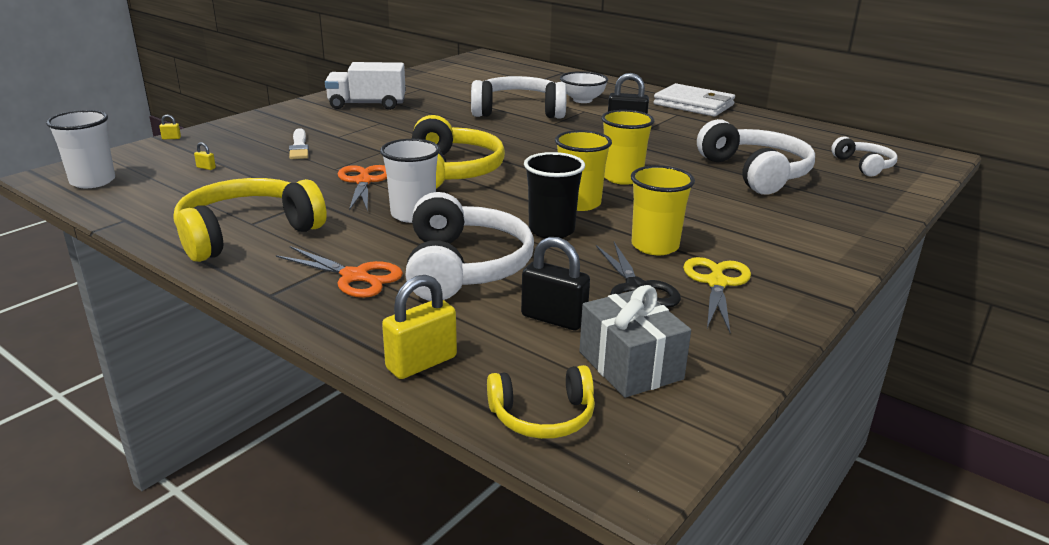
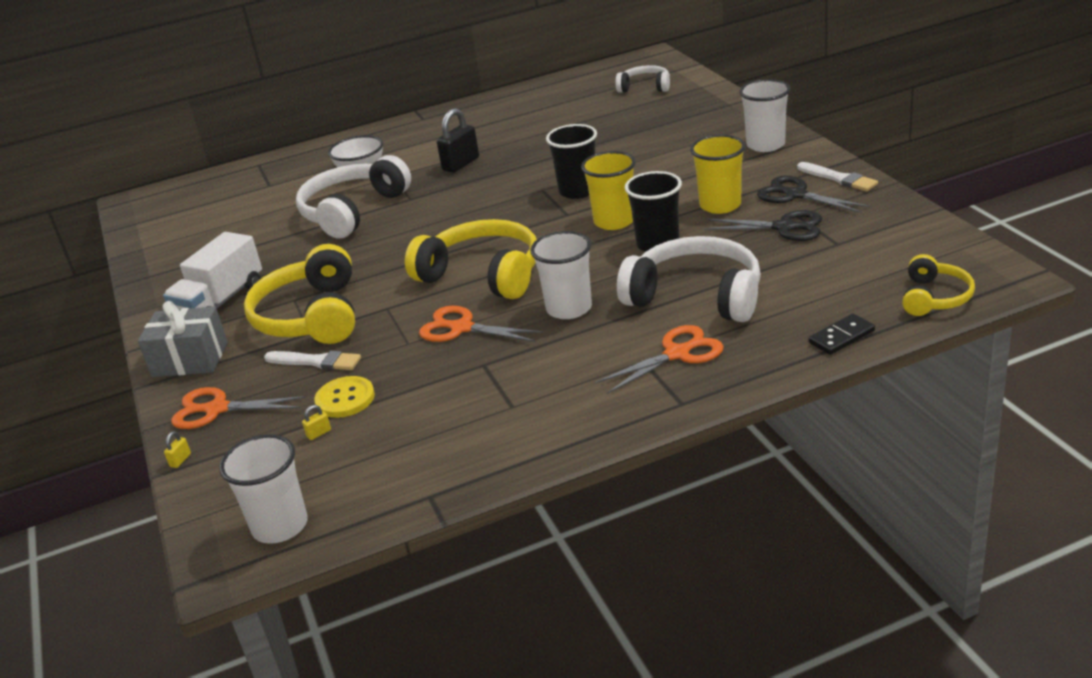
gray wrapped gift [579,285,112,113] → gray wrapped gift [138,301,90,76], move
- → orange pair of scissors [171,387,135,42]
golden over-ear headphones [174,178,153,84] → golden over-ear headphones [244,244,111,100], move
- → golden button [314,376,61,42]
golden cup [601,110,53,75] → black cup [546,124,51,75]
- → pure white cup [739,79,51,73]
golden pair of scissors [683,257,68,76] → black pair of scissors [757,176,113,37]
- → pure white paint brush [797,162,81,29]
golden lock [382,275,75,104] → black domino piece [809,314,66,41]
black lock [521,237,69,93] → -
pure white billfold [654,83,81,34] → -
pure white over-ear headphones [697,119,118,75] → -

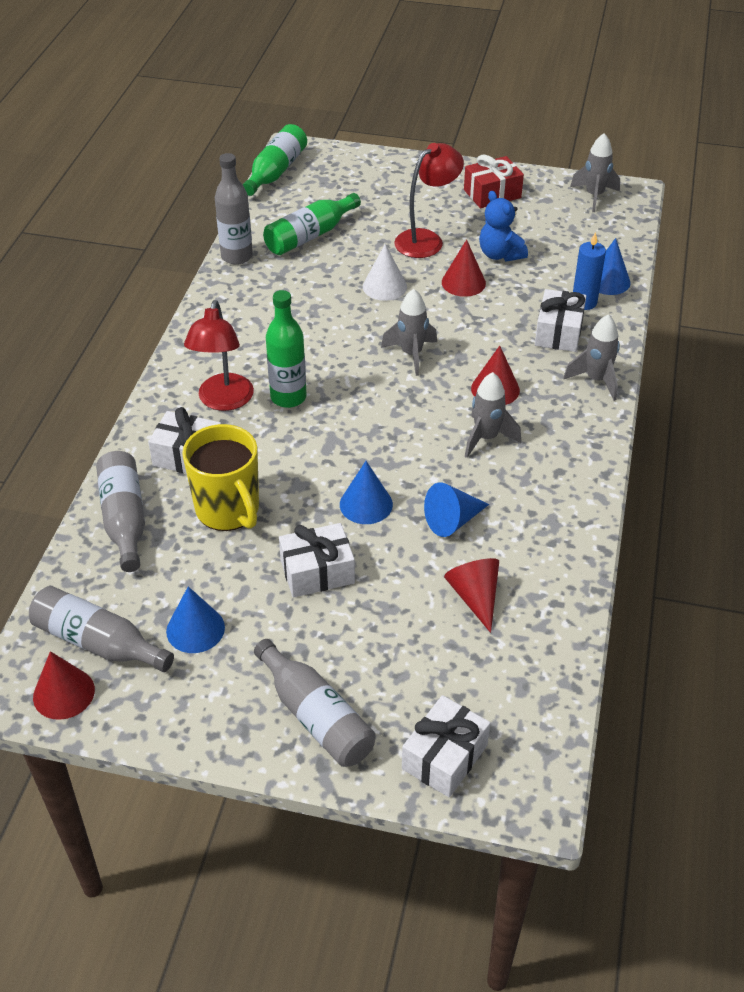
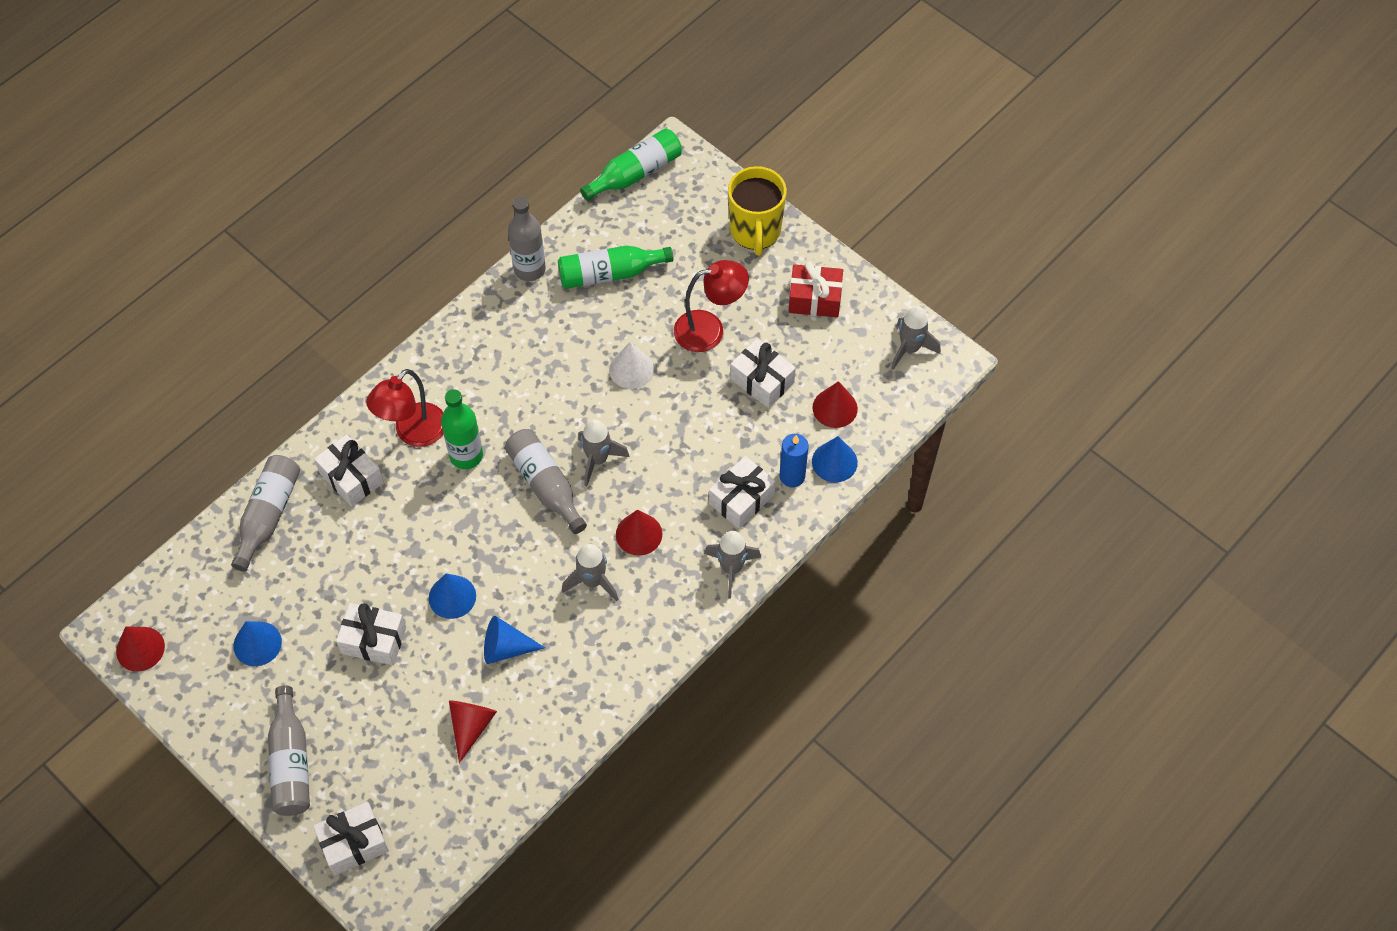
gray drink bottle [29,586,145,86] → gray drink bottle [505,429,82,105], move
golden mug [182,424,77,107] → golden mug [728,166,59,90], move
royal blue stuffed bear [479,191,49,71] → pure white wrapped gift [730,339,66,69]
crimson cone [442,239,44,58] → crimson cone [813,381,45,47], move

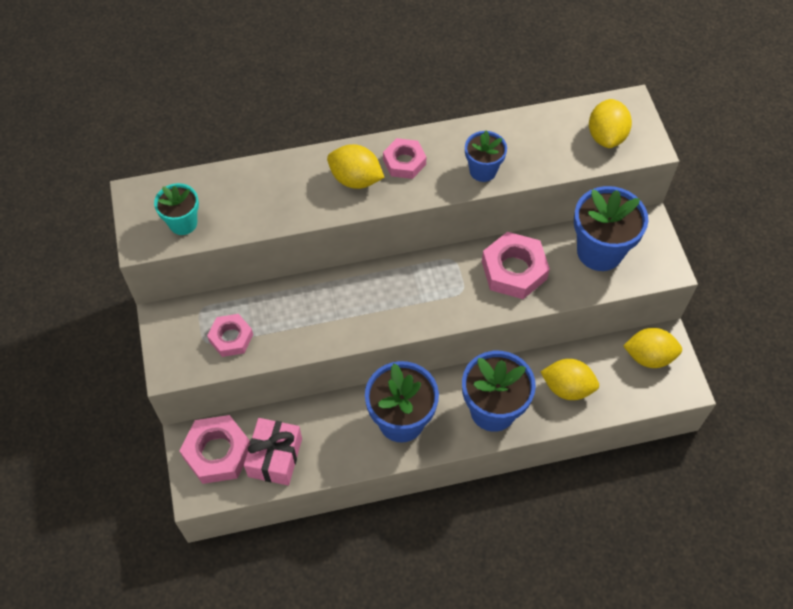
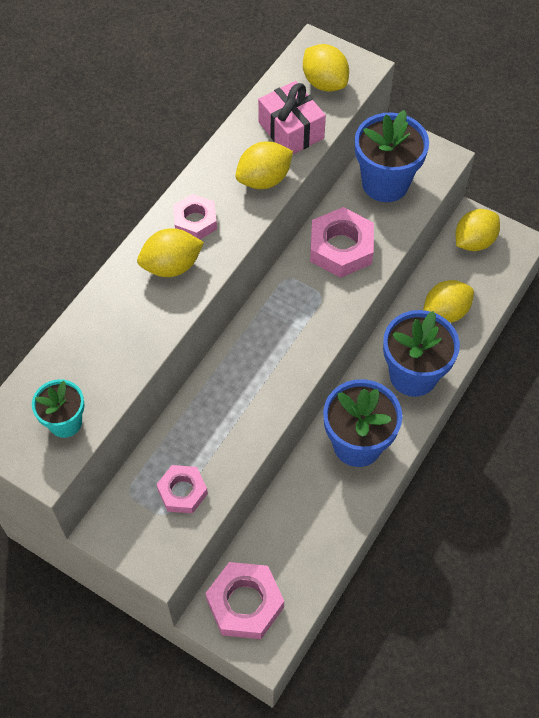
royal blue plant pot [465,131,42,51] → golden citrus fruit [235,141,58,48]
rosy wrapped gift [244,418,58,68] → rosy wrapped gift [258,81,68,73], move

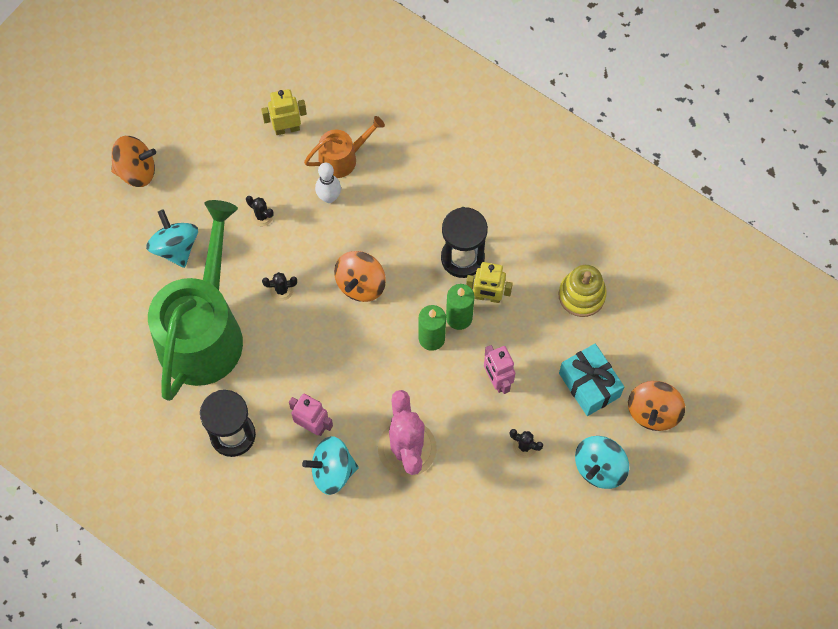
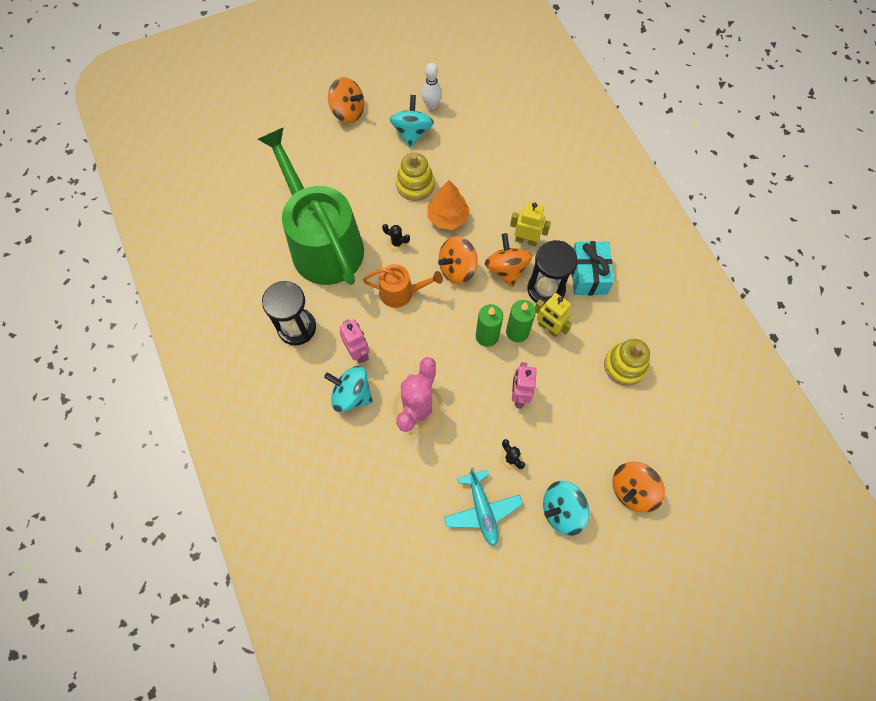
leaf-green watering can [148,200,95,201] → leaf-green watering can [258,127,106,158], 75 degrees counterclockwise
orange watering can [304,116,81,62] → orange watering can [363,264,80,44], move
teal whirligig [146,209,52,59] → teal whirligig [390,95,44,53], move
black prickly plant [246,196,28,30] → golden stacking toy [396,153,39,48]
pure white bowling pin [315,163,26,40] → pure white bowling pin [422,63,20,47], move
- → orange fir tree [428,180,42,50]
- → teal plane [444,468,79,78]
- → orange whirligig [485,233,47,54]
golden toy robot [261,89,46,46] → golden toy robot [510,202,41,44], move
teal wrapped gift [559,344,65,72] → teal wrapped gift [572,241,42,54], move

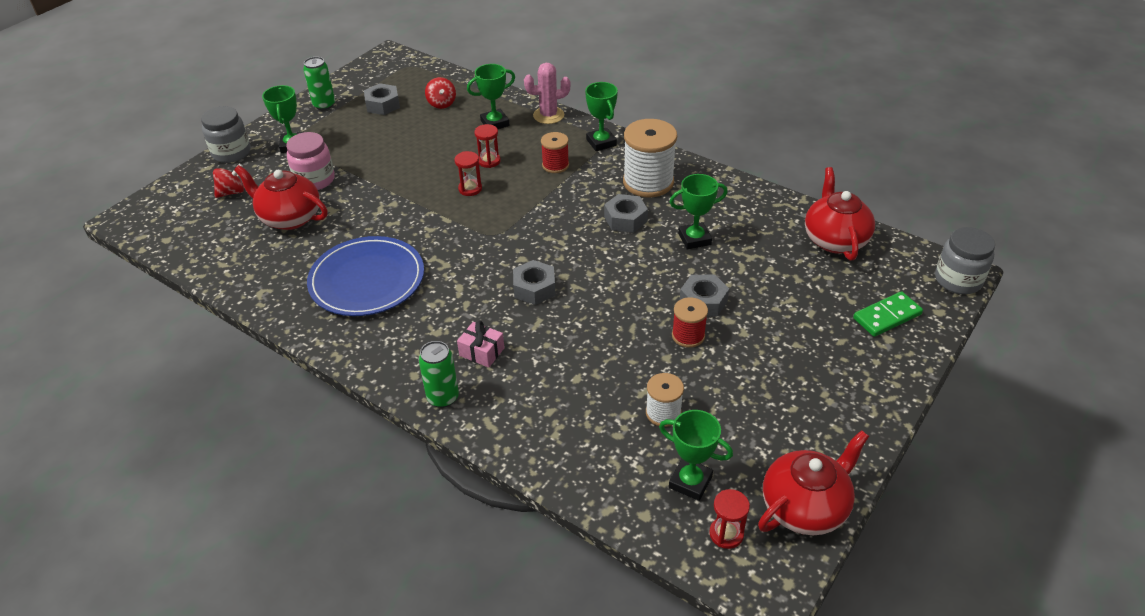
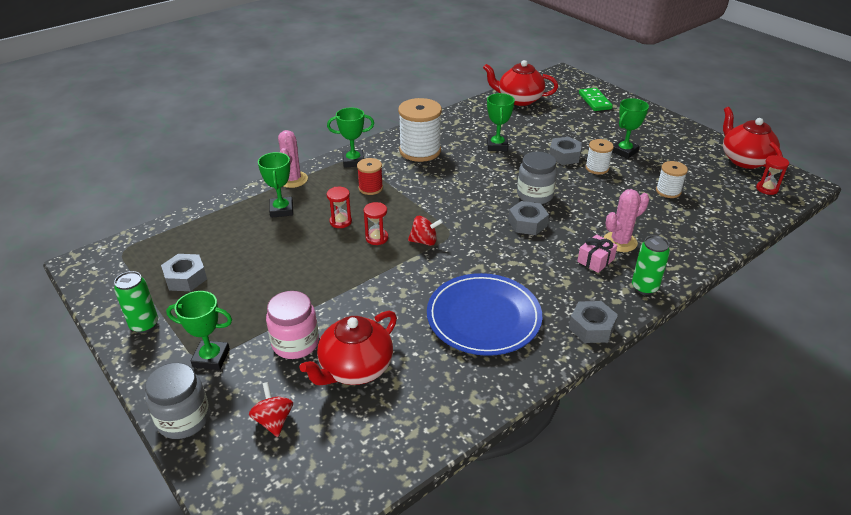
crimson whirligig [425,77,31,32] → crimson whirligig [408,216,35,30], move
gray jar [935,227,60,67] → gray jar [517,152,40,52], move
gray hexagon nut [604,194,44,39] → gray hexagon nut [569,301,49,42], move
crimson spool [672,297,36,51] → pure white spool [585,139,29,35]
- → rosy prickly plant [604,189,45,63]
leaf-green trophy [659,410,74,91] → leaf-green trophy [612,98,37,61], move

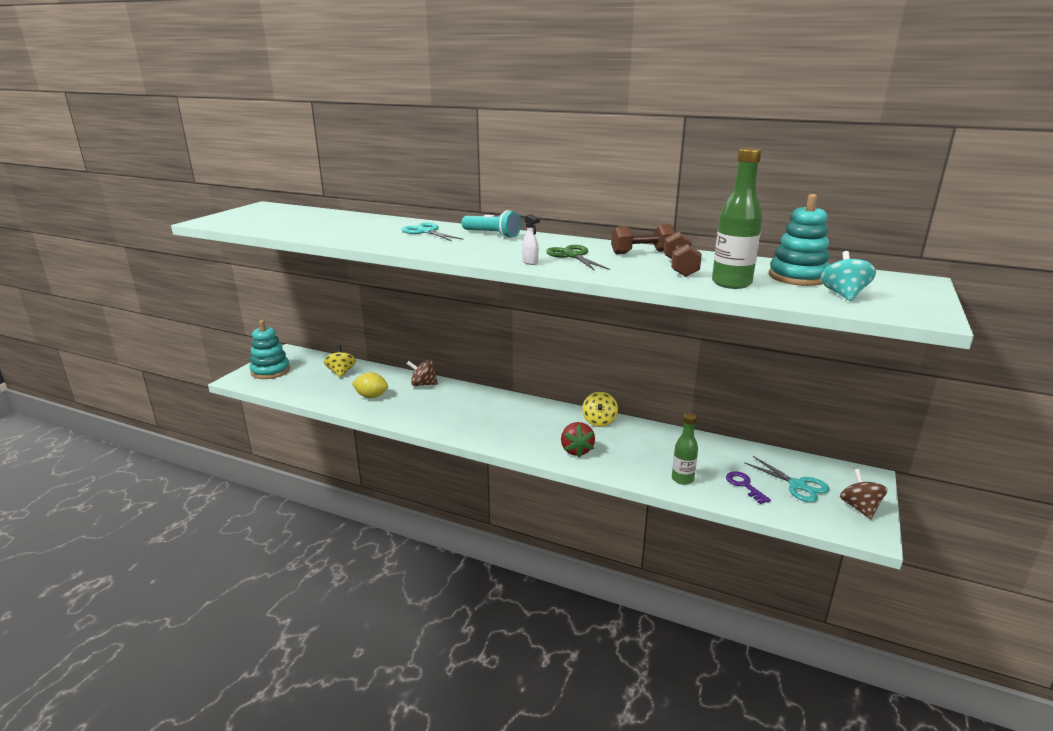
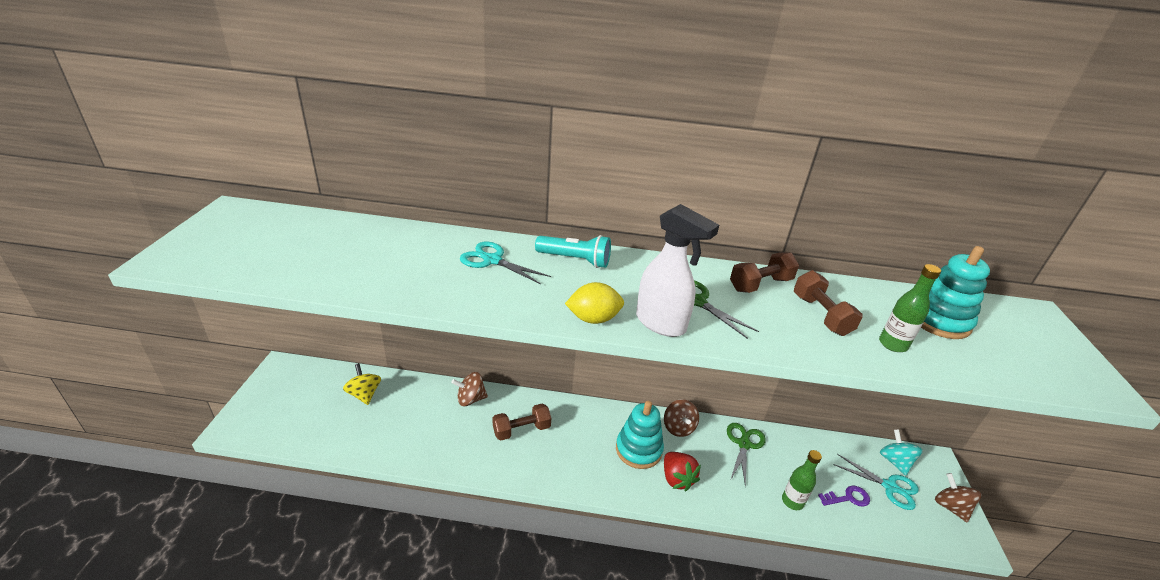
- → russet dumbbell [493,403,58,38]
golden citrus fruit [352,372,36,26] → golden citrus fruit [565,282,59,42], move
teal stacking toy [249,320,41,59] → teal stacking toy [616,401,48,68], move
pure white spray cleaner [522,214,18,51] → pure white spray cleaner [636,204,83,133], x2.25
golden whirligig [582,392,36,35] → russet whirligig [664,399,35,38]
- → leaf-green pair of scissors [727,423,39,64]
royal purple latchkey [726,471,45,33] → royal purple latchkey [818,486,52,21], 120 degrees clockwise
leaf-green drink bottle [712,147,50,142] → leaf-green drink bottle [879,264,62,88], x0.65
teal whirligig [821,251,55,50] → teal whirligig [880,429,43,47], move

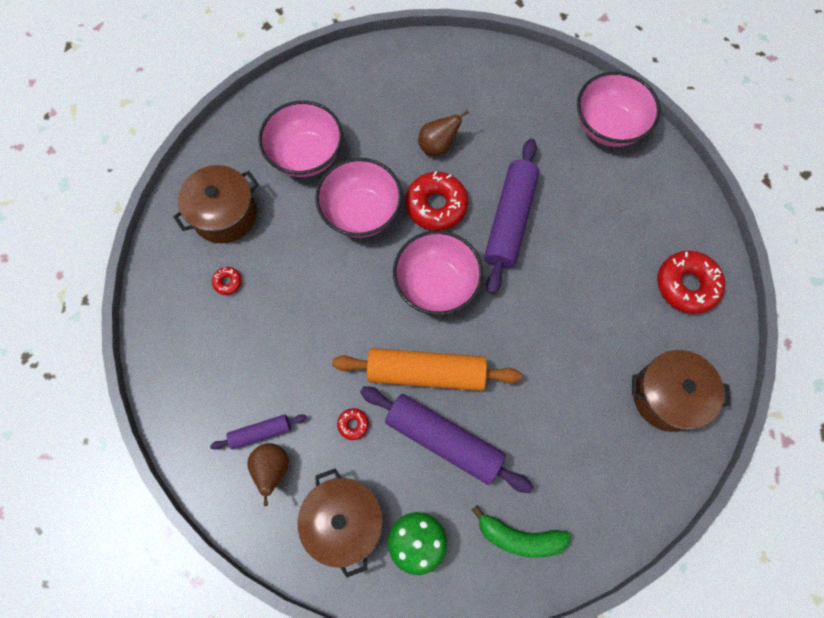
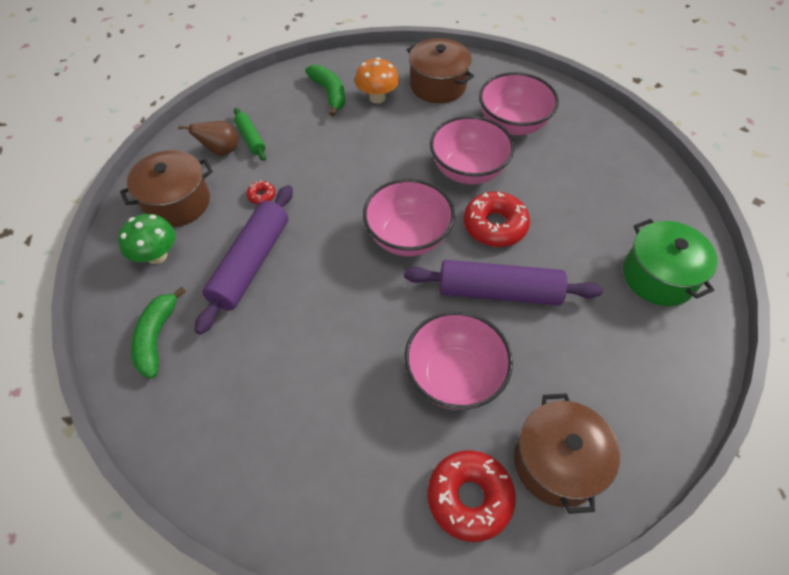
royal purple rolling pin [210,414,97,36] → leaf-green rolling pin [234,108,32,53]
- → leaf-green banana fruit [305,65,40,51]
crimson donut [212,267,30,28] → orange mushroom [355,57,44,47]
rosy serving bowl [577,72,83,75] → rosy serving bowl [405,311,108,99], move
russet cooking pot [632,350,98,82] → russet cooking pot [514,393,106,121], move
- → leaf-green cooking pot [623,219,95,87]
orange rolling pin [332,348,190,43] → -
russet pear fruit [418,110,51,46] → -

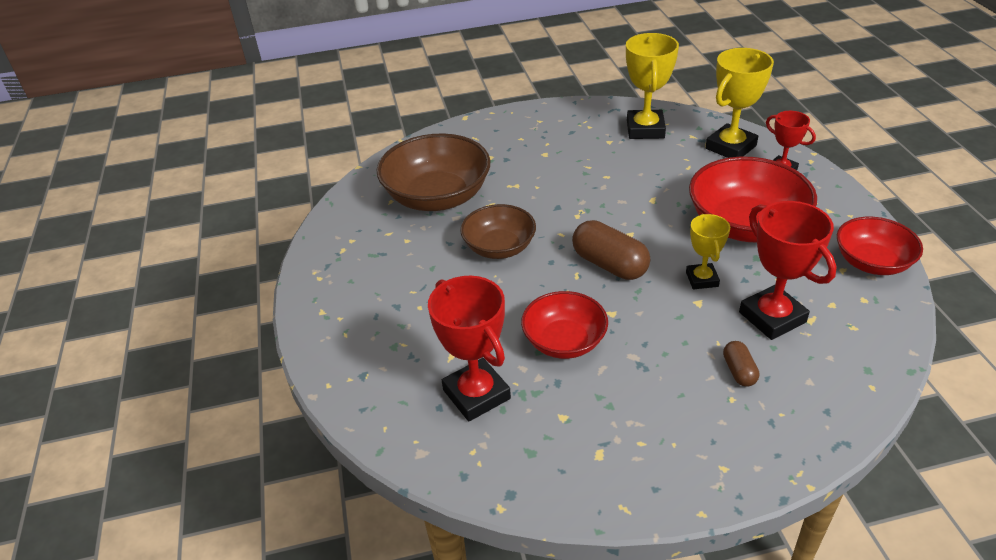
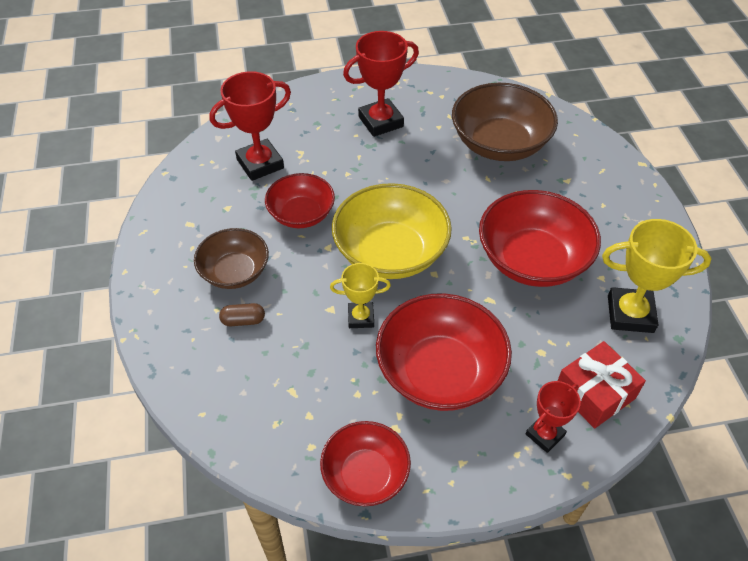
russet serving bowl [460,204,76,55] → russet serving bowl [194,228,75,61], move
russet pill [572,220,78,60] → golden serving bowl [332,183,120,96]
crimson trophy [739,201,98,139] → crimson trophy [343,31,76,106], move
- → crimson serving bowl [479,190,122,97]
golden trophy [706,48,68,110] → crimson wrapped gift [558,341,88,88]

